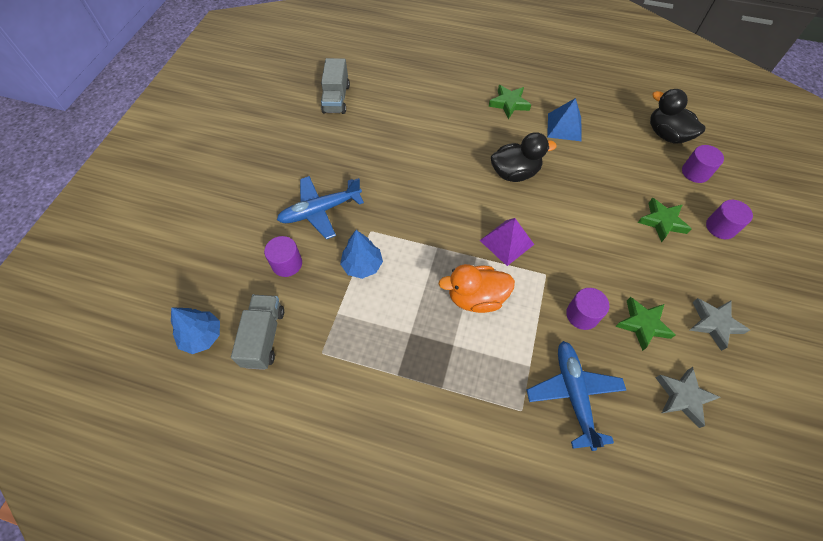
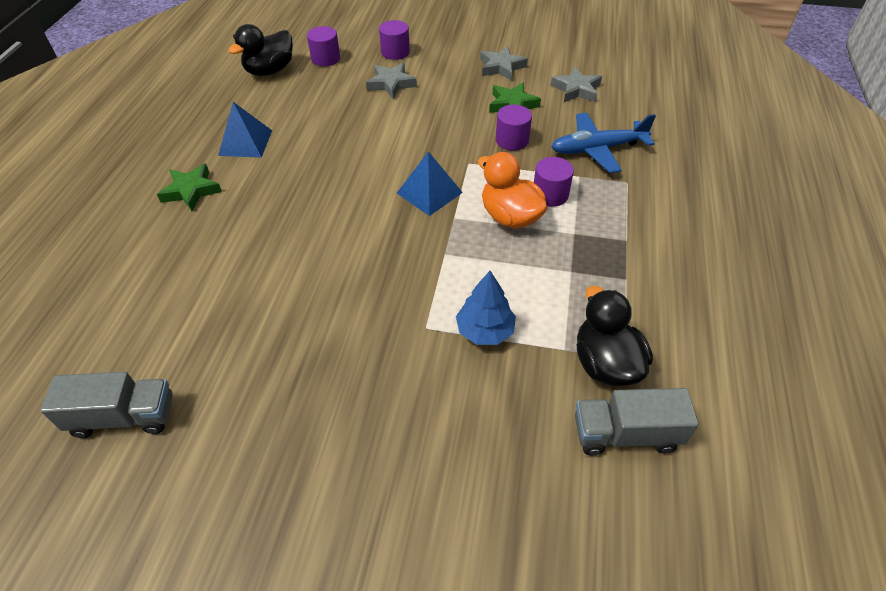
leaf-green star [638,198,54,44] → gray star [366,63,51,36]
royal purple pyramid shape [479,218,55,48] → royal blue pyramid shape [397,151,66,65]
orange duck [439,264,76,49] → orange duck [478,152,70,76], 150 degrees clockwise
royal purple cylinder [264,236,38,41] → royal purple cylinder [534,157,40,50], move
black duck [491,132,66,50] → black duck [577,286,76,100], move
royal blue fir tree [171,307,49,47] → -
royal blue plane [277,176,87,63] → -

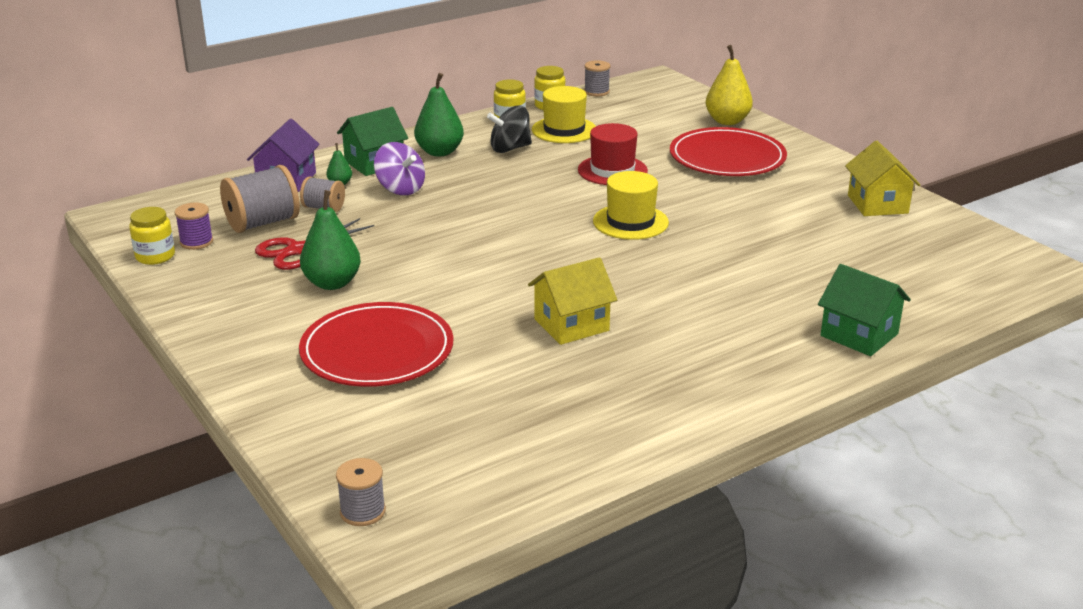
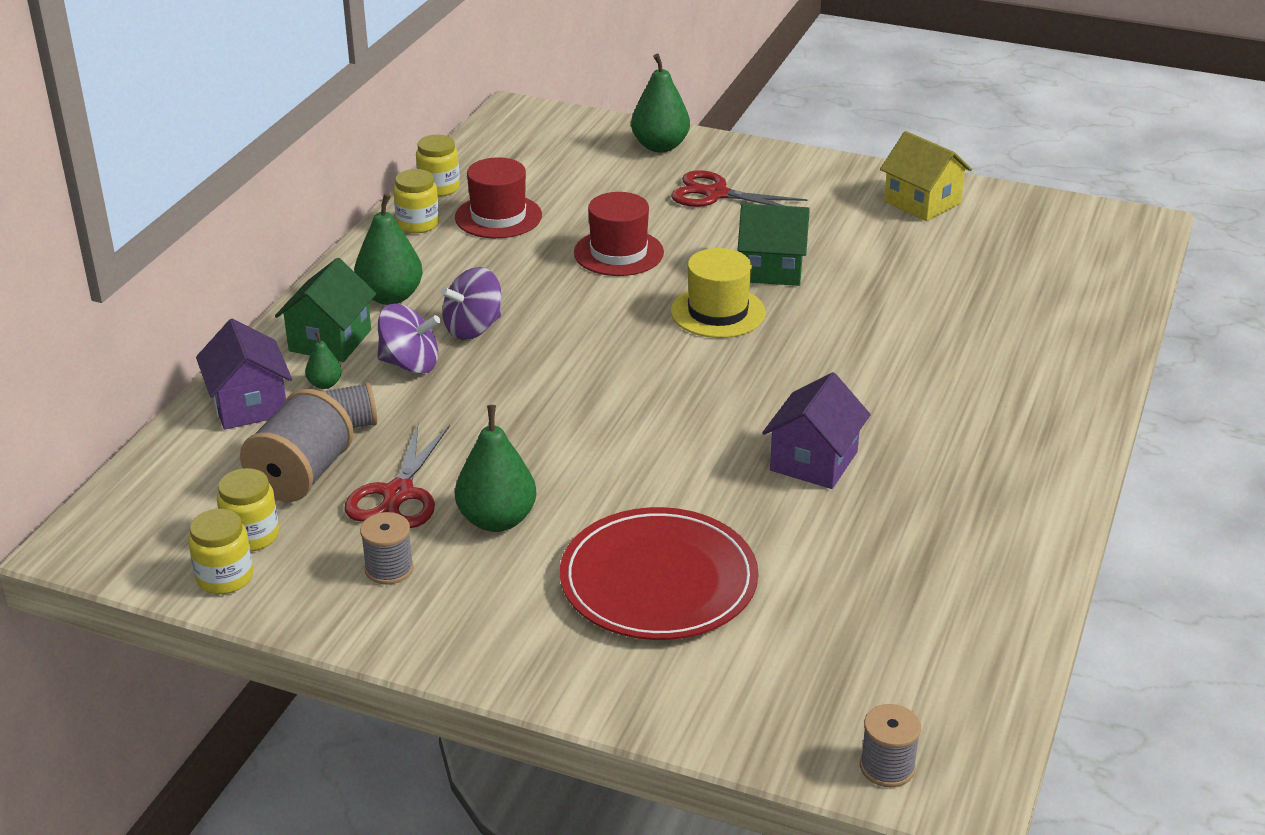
royal purple spool [175,203,38,47] → golden jar [217,468,62,83]
gray spool [584,60,26,36] → gray spool [360,512,54,73], move
- → royal purple whirligig [441,267,60,73]
golden top hat [532,86,64,57] → crimson top hat [455,157,87,81]
golden pear fruit [706,45,47,80] → leaf-green pear fruit [631,53,59,99]
crimson flat dish [670,127,117,49] → crimson pair of scissors [671,170,137,37]
leaf-green house [818,264,93,92] → leaf-green house [738,204,72,82], move
golden house [528,257,89,88] → royal purple house [762,372,109,117]
black whirligig [487,105,45,48] → -

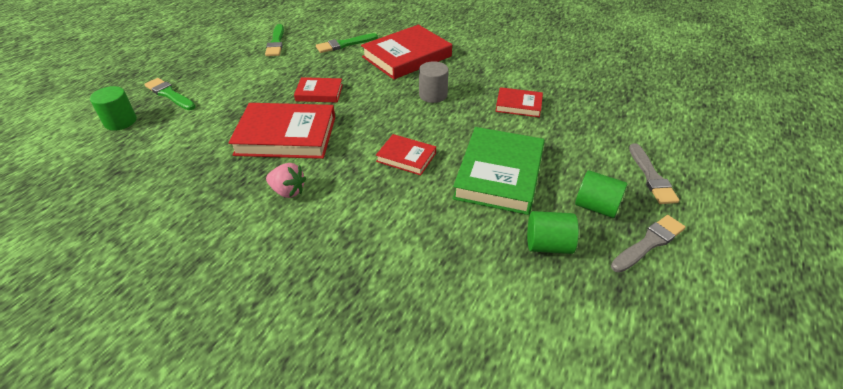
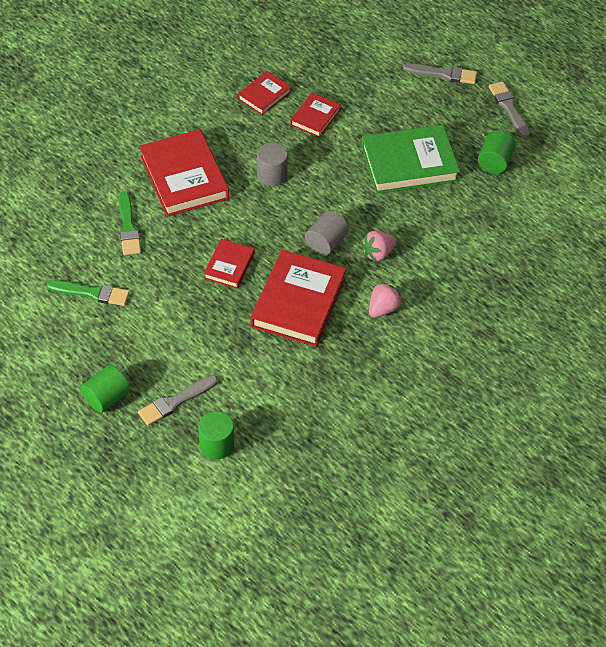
leaf-green cylinder [575,170,52,48] → leaf-green cylinder [81,365,49,48], move
leaf-green paint brush [144,78,52,32] → gray paint brush [138,375,80,51]
crimson book [376,134,60,41] → crimson book [238,71,53,44], move
- → gray cylinder [305,211,44,45]
leaf-green book [453,127,92,88] → leaf-green book [361,125,99,69], 45 degrees counterclockwise
- → rosy toy strawberry [361,231,36,30]

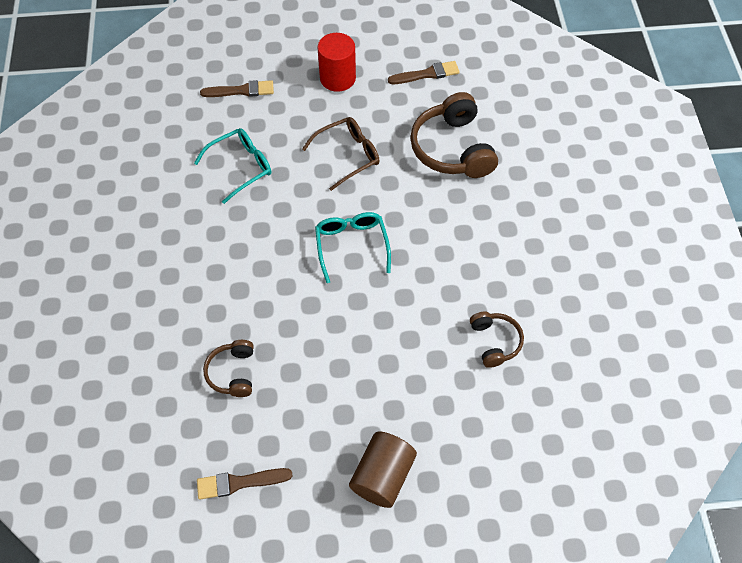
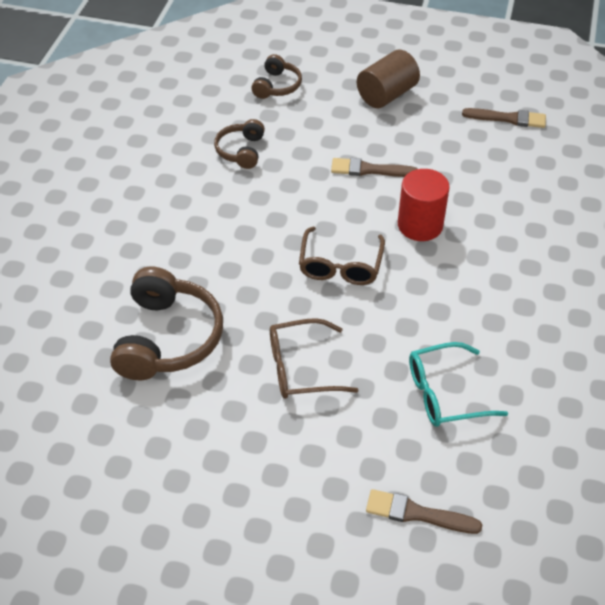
russet over-ear headphones [203,340,51,57] → russet over-ear headphones [251,54,51,45], move
teal eyeglasses [315,212,76,71] → russet eyeglasses [299,227,86,58]
russet paint brush [388,61,72,23] → russet paint brush [331,158,87,19], move
crimson cylinder [317,33,39,59] → crimson cylinder [398,169,52,72], move

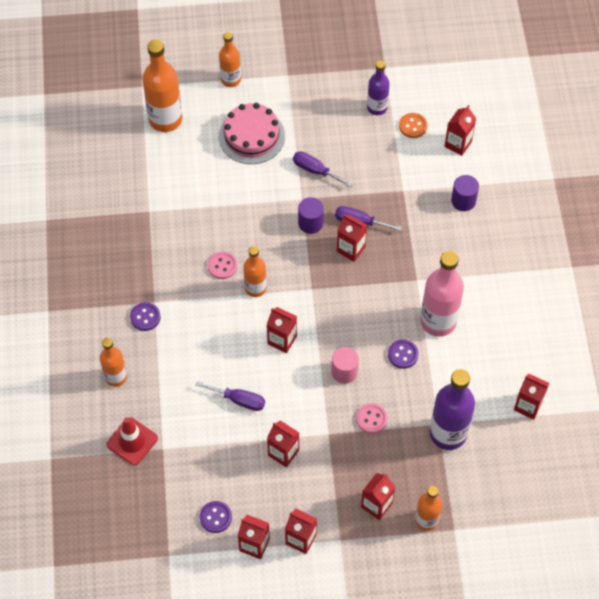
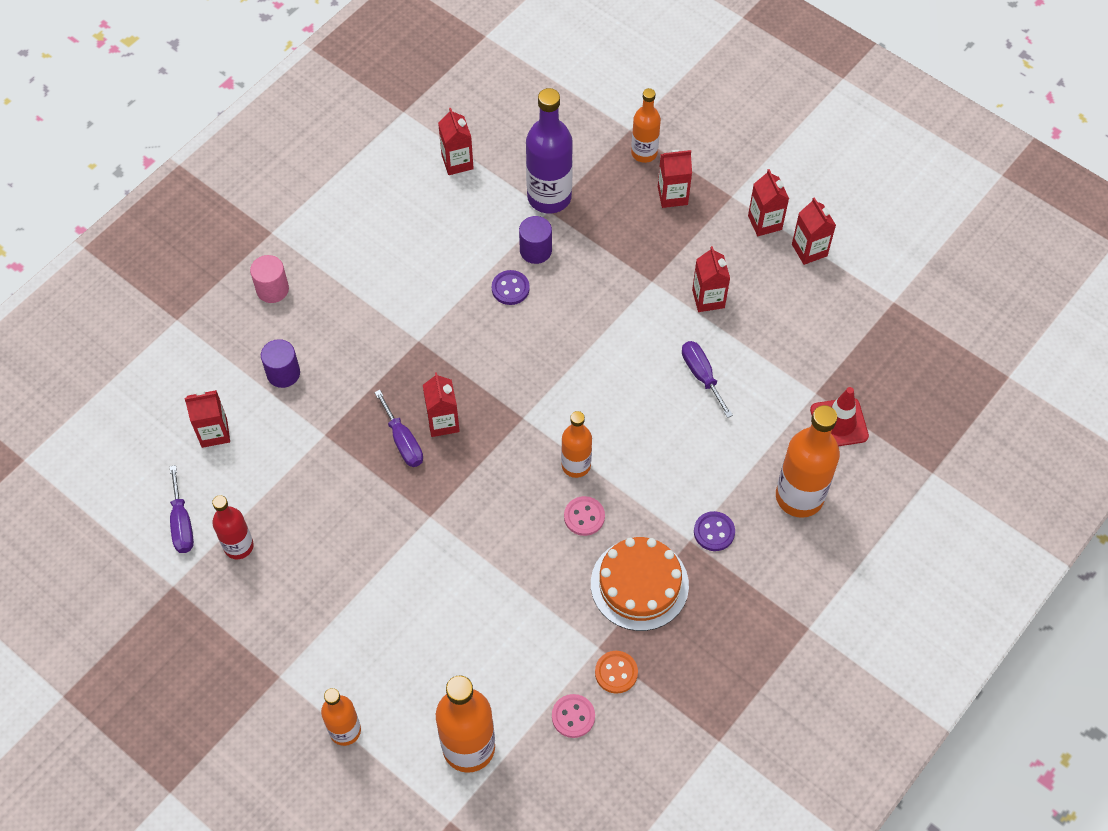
royal purple hand screwdriver [293,151,60,36] → royal purple hand screwdriver [170,465,24,88], move
royal purple drink bottle [367,61,23,54] → crimson drink bottle [212,495,42,64]
rosy cylinder [331,347,28,37] → rosy cylinder [250,255,39,48], move
royal purple cylinder [298,197,26,37] → royal purple cylinder [519,216,33,48], move
rosy button [356,403,32,31] → rosy button [552,694,43,44], move
- → orange cake [591,537,98,94]
orange button [399,113,28,25] → orange button [595,651,43,43], move
orange drink bottle [100,338,27,49] → orange drink bottle [776,405,64,113], x1.66
royal purple button [200,501,32,32] → -
rosy cake [219,103,66,61] → -
crimson juice carton [266,307,31,46] → -
rosy drink bottle [420,251,44,86] → -

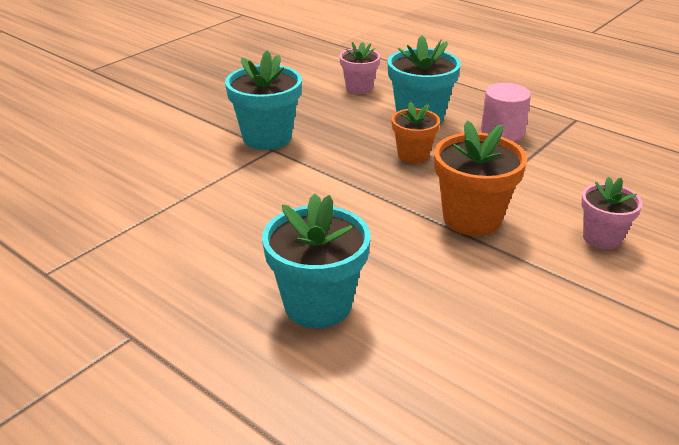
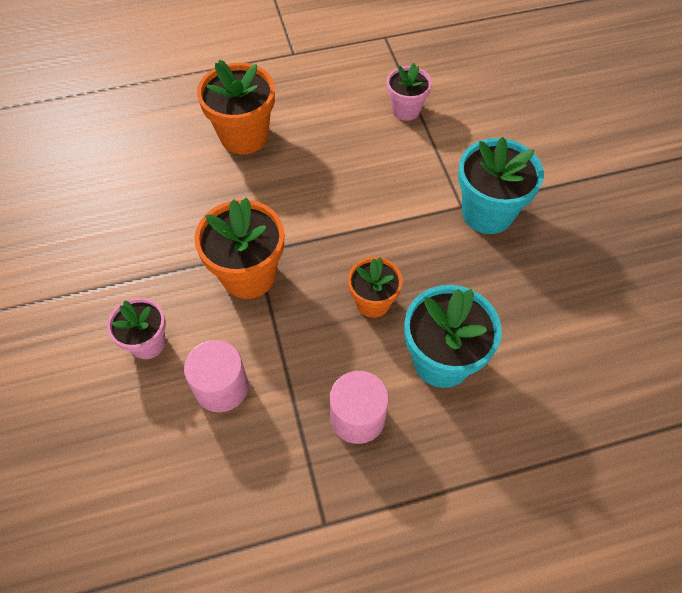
- → rosy cylinder [184,340,64,72]
teal plant pot [262,193,109,135] → orange plant pot [197,60,78,94]
rosy plant pot [339,42,41,52] → rosy plant pot [387,63,45,58], move

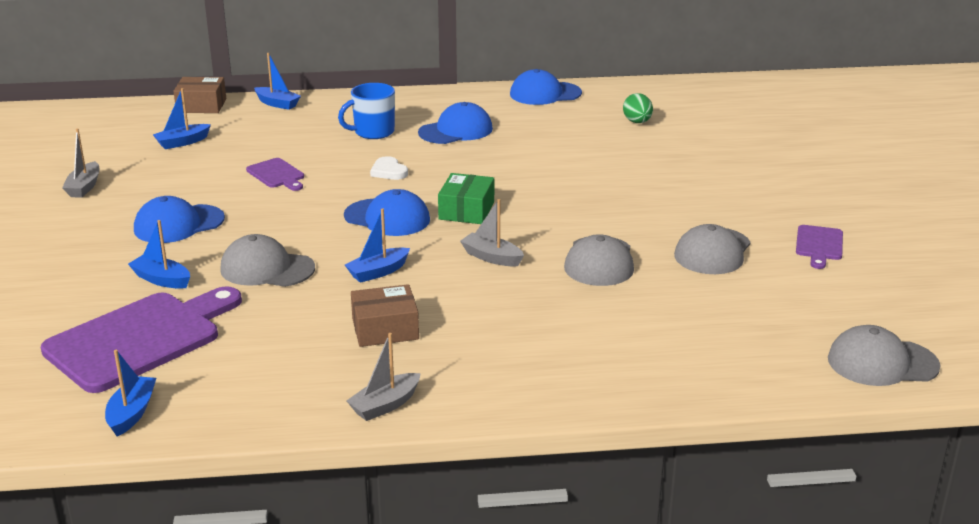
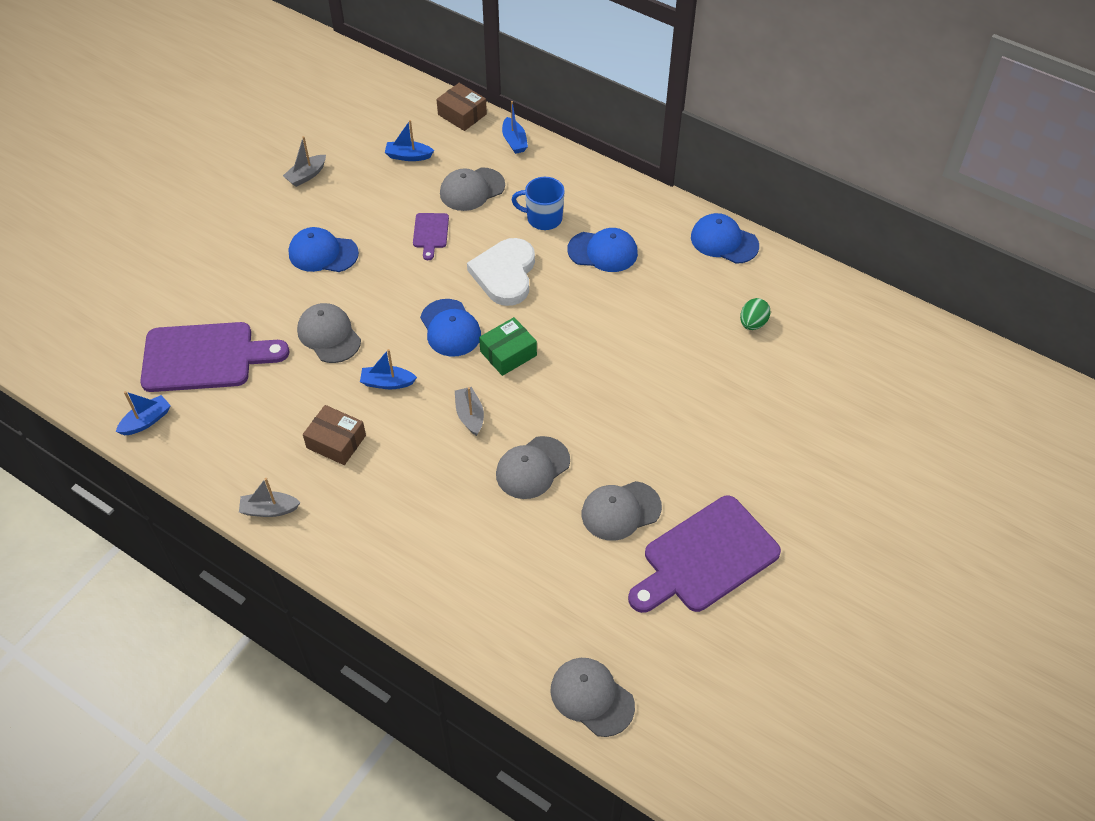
- → gray cap [440,167,65,44]
pure white heart [370,156,38,24] → pure white heart [467,238,68,68], x2.15
royal purple cutting board [796,225,47,44] → royal purple cutting board [628,496,153,117], x2.15
royal blue boat [128,220,62,69] → -

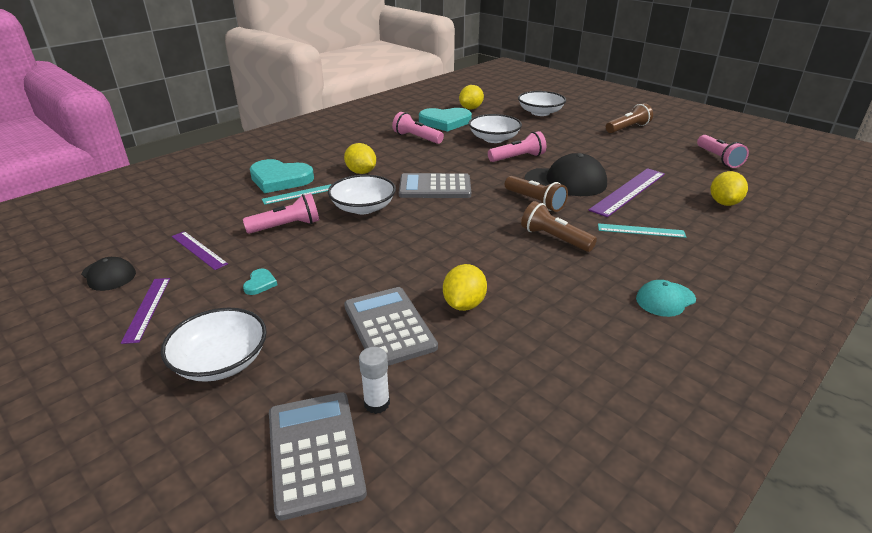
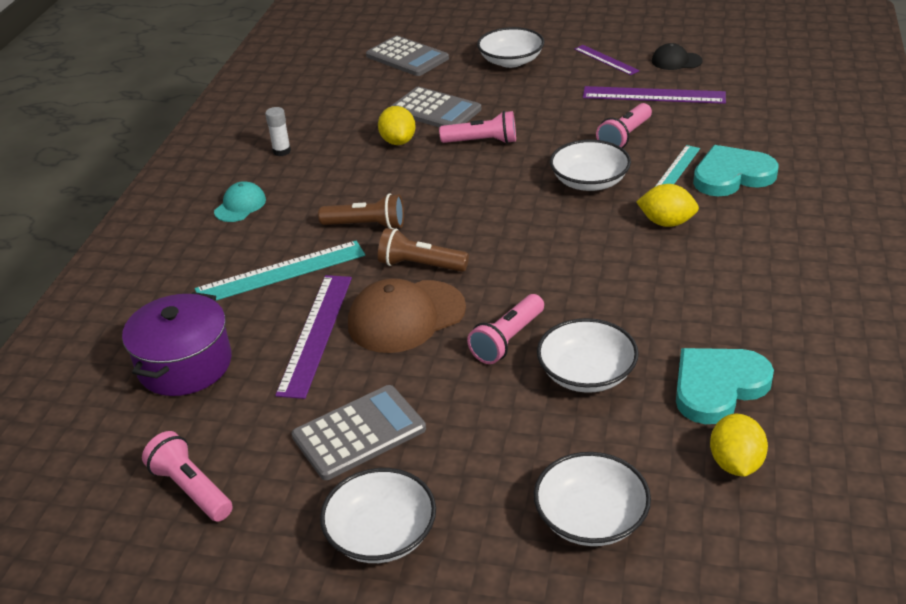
golden citrus fruit [711,171,37,35] → royal purple cooking pot [122,292,110,104]
teal ruler [598,223,88,15] → teal ruler [195,241,170,59], x1.67
pure white glue stick [359,347,31,67] → pure white glue stick [265,107,26,49], move
gray calculator [399,173,72,25] → gray calculator [292,385,134,95], move
russet torch [606,103,47,30] → pure white serving bowl [320,468,116,95]
black cap [524,153,83,43] → russet cap [348,279,118,74]
rosy torch [392,112,52,32] → rosy torch [439,111,77,33], move
royal purple ruler [172,231,56,39] → royal purple ruler [583,86,143,18], x1.67
teal heart [243,269,34,26] → -

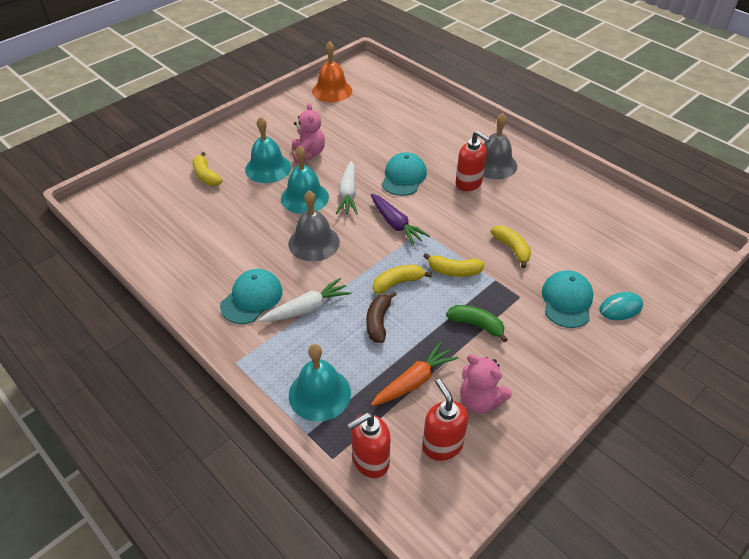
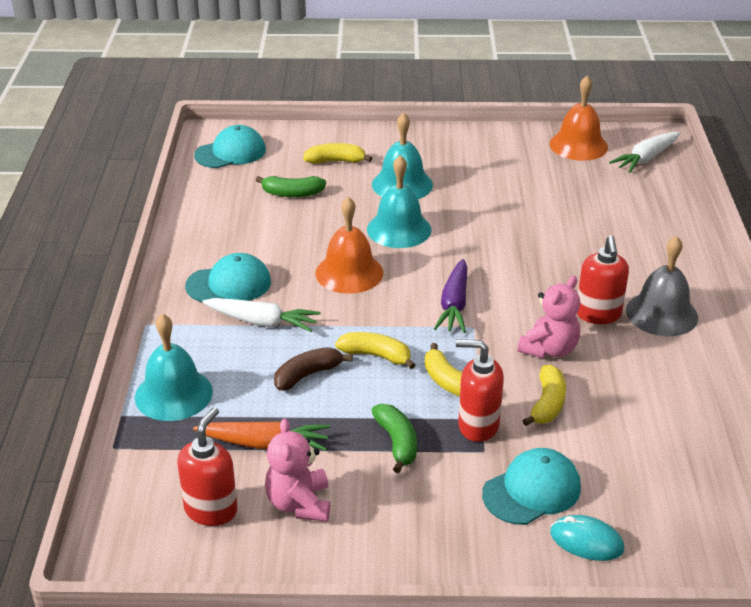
teal cap [382,152,45,44] → teal cap [194,125,72,43], move
- → leaf-green banana fruit [256,176,70,21]
golden banana fruit [193,152,29,34] → golden banana fruit [303,143,69,21], 75 degrees clockwise
gray bell [288,190,52,71] → orange bell [316,197,67,97]
crimson pump bottle [347,412,44,66] → crimson pump bottle [456,339,48,103], move
rosy stuffed bear [292,103,33,60] → rosy stuffed bear [518,276,62,82], move
pure white root vegetable [336,161,22,54] → pure white root vegetable [609,132,71,41], move

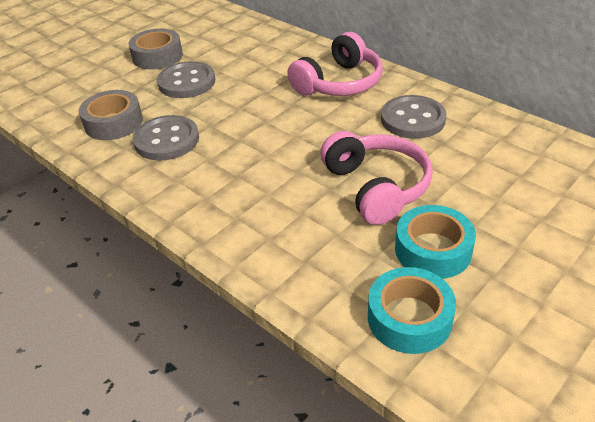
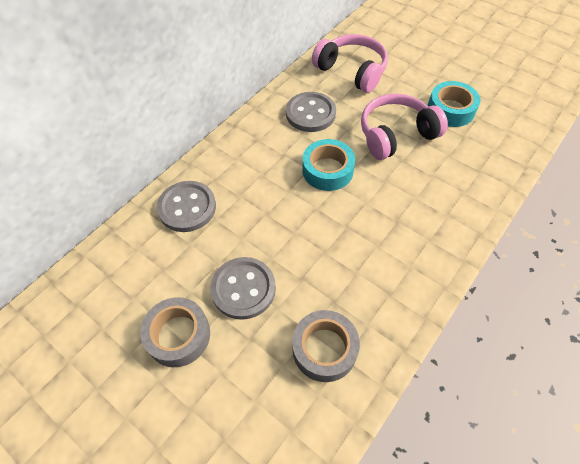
gray button [133,115,66,46] → gray button [157,181,59,51], move
teal tape [368,267,88,87] → teal tape [303,139,52,52], move
rosy over-ear headphones [287,32,95,64] → rosy over-ear headphones [312,34,76,59], move

